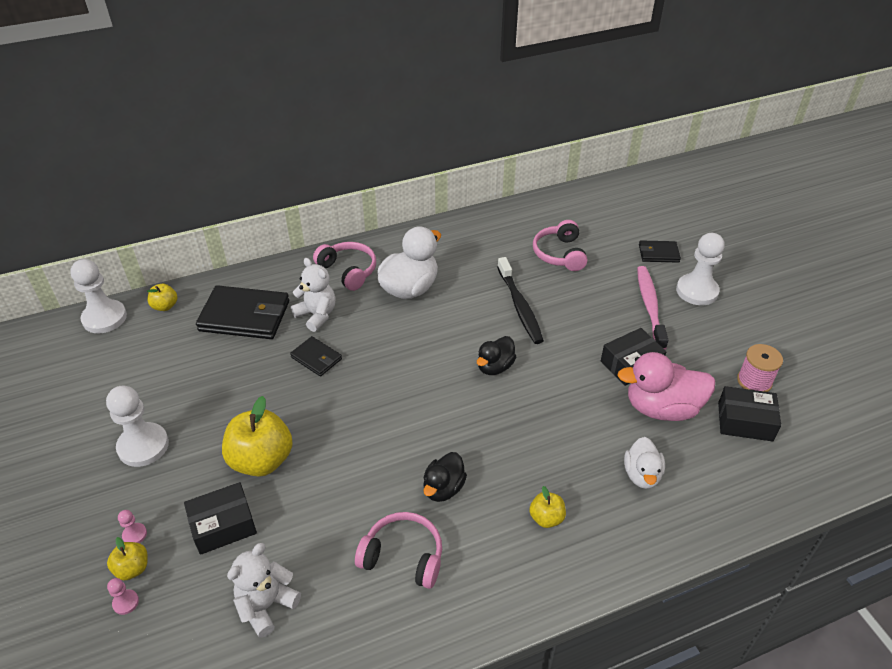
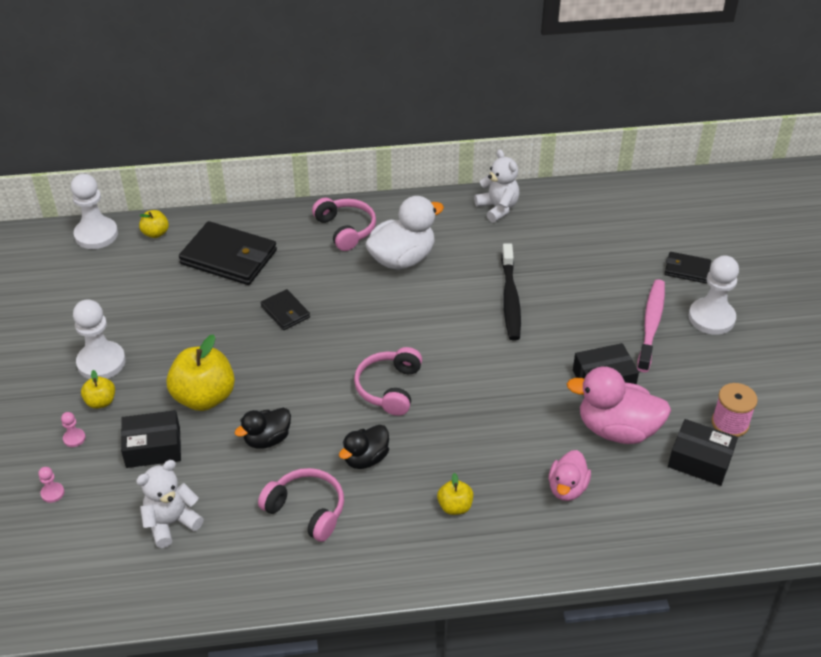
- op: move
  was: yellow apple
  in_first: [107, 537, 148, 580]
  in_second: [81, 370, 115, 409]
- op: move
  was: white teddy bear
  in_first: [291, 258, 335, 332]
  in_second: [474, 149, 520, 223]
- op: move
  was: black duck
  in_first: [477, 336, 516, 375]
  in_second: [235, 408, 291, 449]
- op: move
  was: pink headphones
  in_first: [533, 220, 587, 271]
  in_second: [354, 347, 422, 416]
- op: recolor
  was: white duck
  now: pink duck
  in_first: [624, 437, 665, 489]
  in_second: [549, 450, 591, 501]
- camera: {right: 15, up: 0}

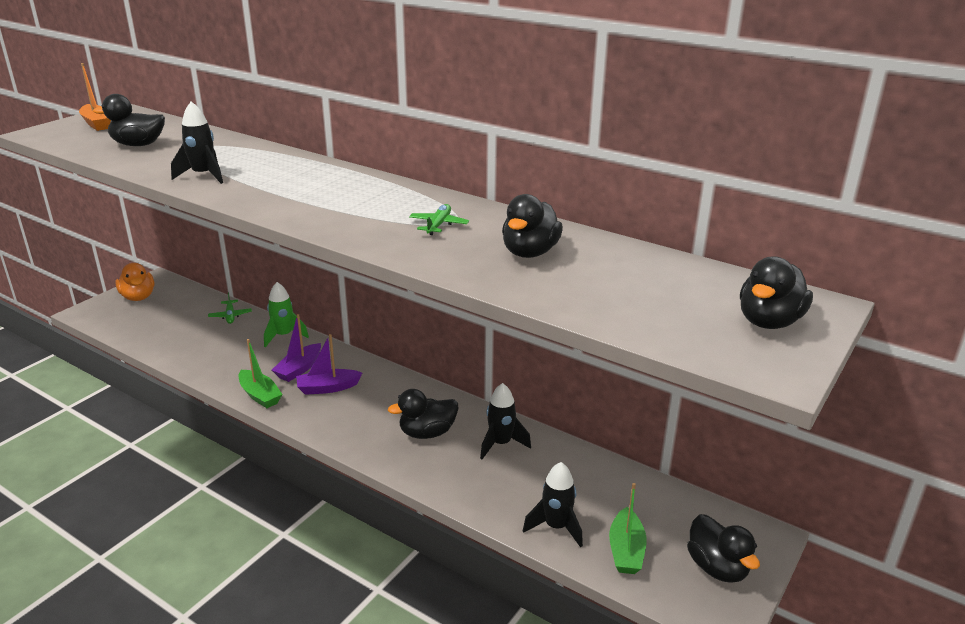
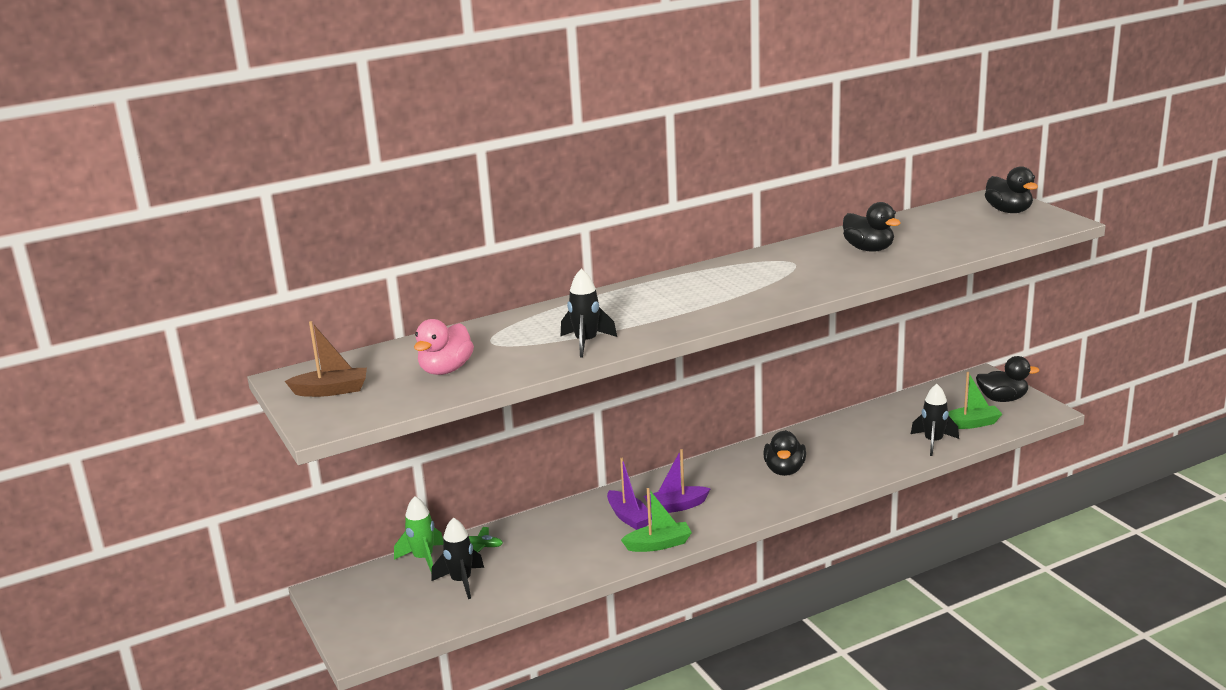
- op: delete
  was: orange duck
  in_first: [115, 263, 155, 301]
- op: delete
  was: green plane
  in_first: [409, 204, 469, 235]
- op: move
  was: green rocket
  in_first: [264, 282, 309, 347]
  in_second: [394, 496, 443, 573]
- op: move
  was: black rocket
  in_first: [480, 383, 531, 459]
  in_second: [431, 517, 484, 599]
- op: recolor
  was: orange boat
  now: brown boat
  in_first: [79, 63, 111, 131]
  in_second: [285, 321, 367, 397]
- op: recolor
  was: black duck
  now: pink duck
  in_first: [93, 94, 165, 146]
  in_second: [414, 319, 474, 375]
- op: rotate
  was: purple boat
  in_first: [296, 334, 362, 395]
  in_second: [644, 449, 711, 513]
  clockwise: 60
- op: rotate
  was: green boat
  in_first: [609, 483, 647, 574]
  in_second: [948, 372, 1002, 429]
  clockwise: -45
- camera: {right: -60, up: -5}

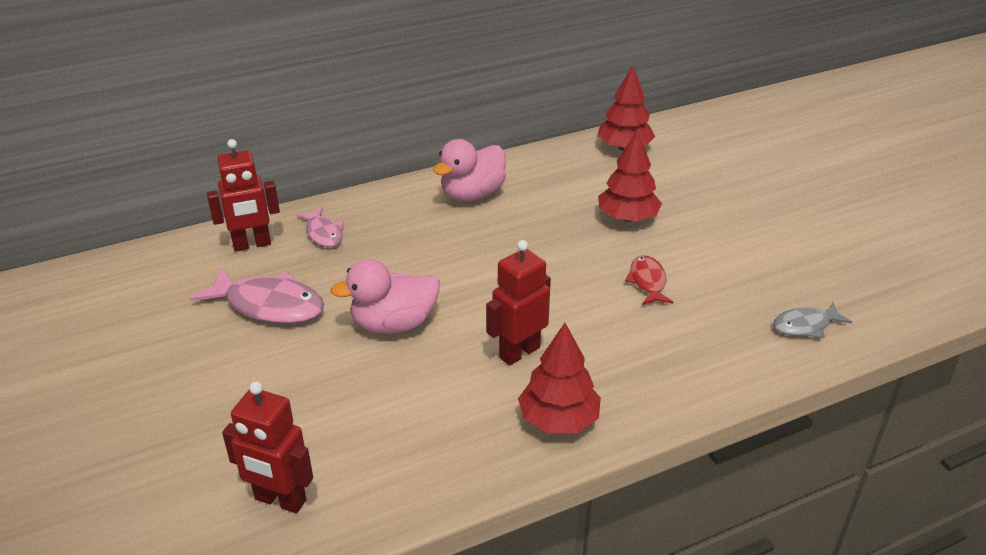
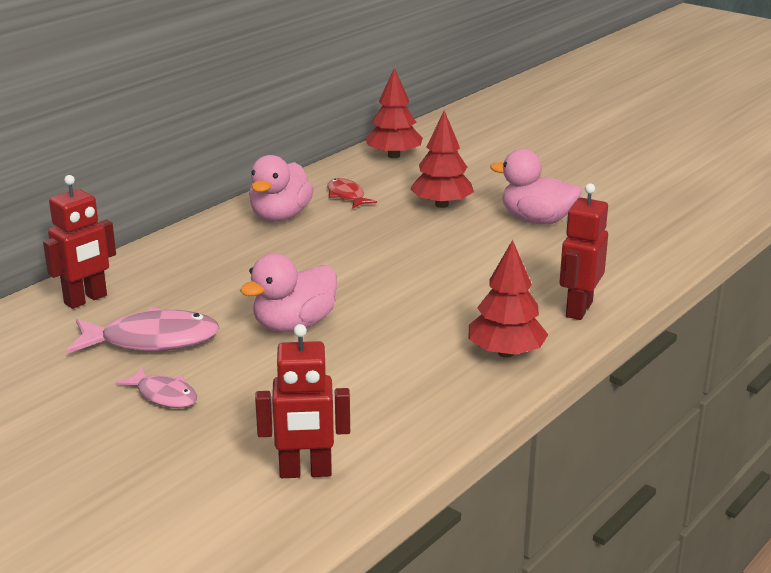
- op: delete
  was: grey fish
  in_first: [773, 303, 852, 338]
- op: insert
  now: pink duck
  in_second: [490, 149, 582, 224]
- op: move
  was: pink fish
  in_first: [296, 207, 344, 247]
  in_second: [115, 367, 197, 408]
- op: move
  was: red robot
  in_first: [486, 240, 551, 366]
  in_second: [559, 183, 608, 320]
- op: move
  was: red fish
  in_first: [625, 255, 673, 305]
  in_second: [327, 178, 377, 209]
- camera: {right: -25, up: -10}

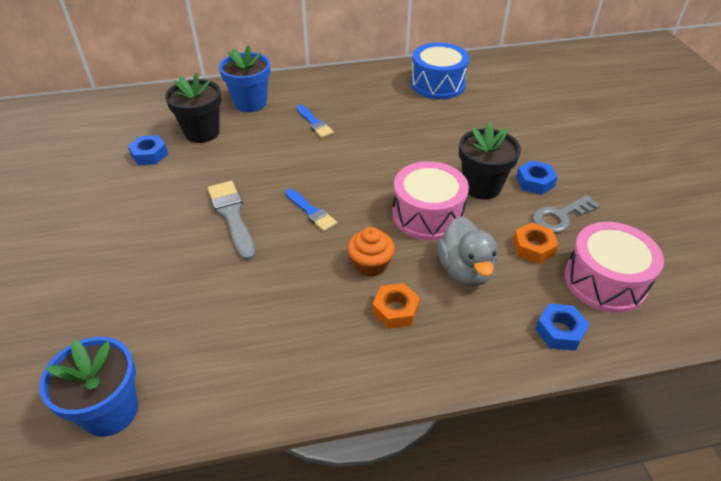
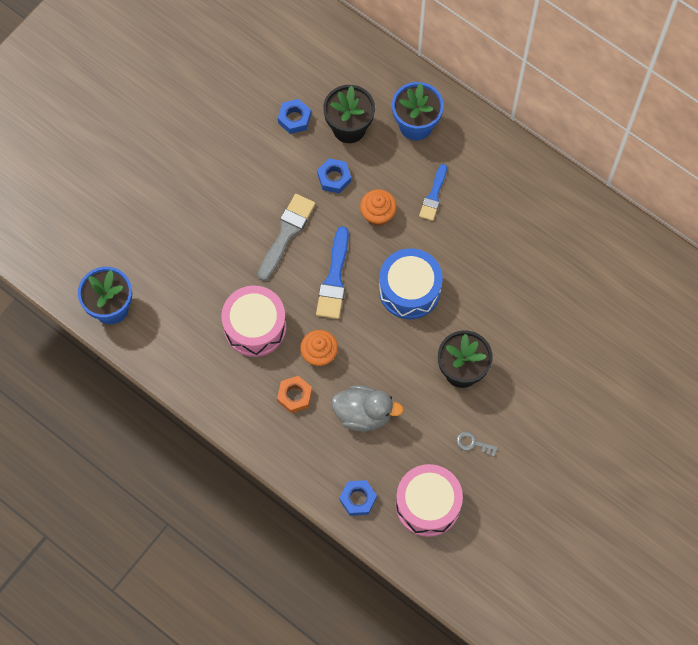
- op: delete
  was: orange nut
  in_first: [513, 223, 558, 264]
- op: insert
  now: orange cupcake
  in_second: [360, 189, 397, 226]
- op: move
  was: pink drum
  in_first: [392, 161, 469, 240]
  in_second: [221, 285, 286, 357]
- op: move
  was: blue drum
  in_first: [411, 42, 470, 99]
  in_second: [379, 248, 443, 319]
- op: move
  was: blue nut
  in_first: [516, 160, 558, 195]
  in_second: [317, 158, 351, 194]
- op: rotate
  was: grey duck
  in_first: [437, 216, 497, 286]
  in_second: [331, 385, 404, 432]
  clockwise: -120
- op: resize
  was: blue brush
  in_first: [285, 189, 337, 232]
  in_second: [316, 226, 349, 319]
  ratio: 1.55
- op: resize
  was: grey key
  in_first: [533, 195, 600, 233]
  in_second: [456, 431, 498, 457]
  ratio: 0.62
- camera: {right: 50, up: 25}

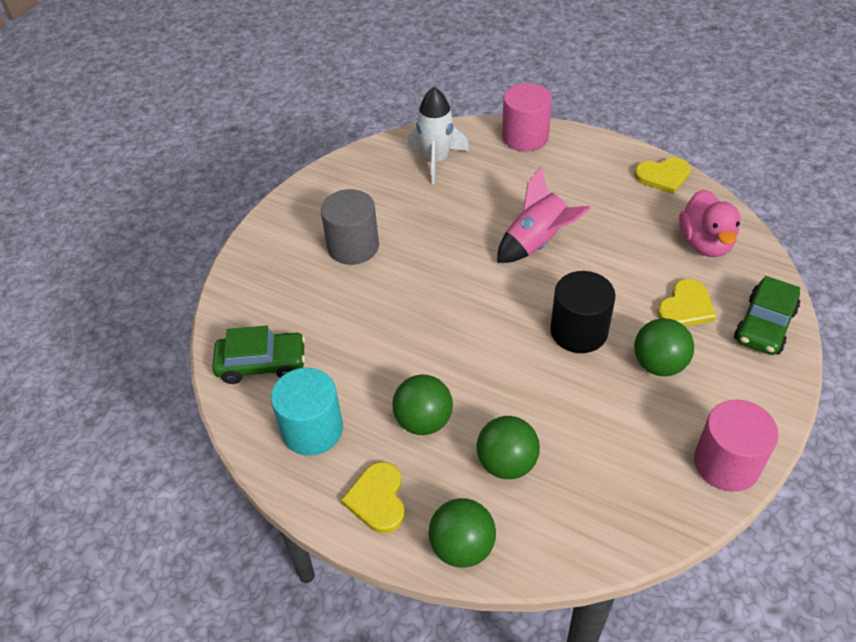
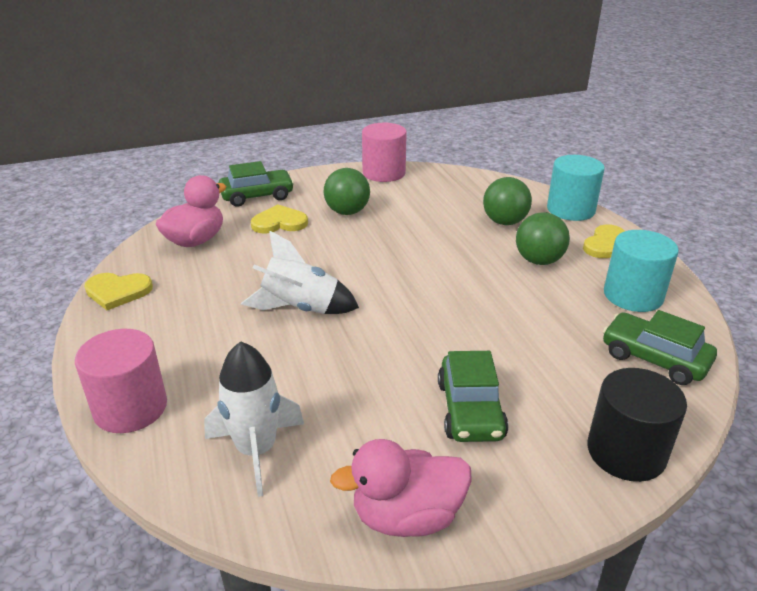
- op: insert
  now: pink duck
  in_second: [330, 439, 472, 537]
- op: move
  was: black cylinder
  in_first: [550, 271, 616, 353]
  in_second: [587, 368, 687, 482]
- op: replace
  was: grey cylinder
  now: green car
  in_first: [321, 189, 379, 265]
  in_second: [438, 351, 508, 442]
- op: replace
  was: green ball
  now: turquoise cylinder
  in_first: [428, 498, 496, 568]
  in_second: [547, 155, 605, 221]
- op: recolor
  was: pink rocket
  now: white rocket
  in_first: [497, 167, 591, 263]
  in_second: [241, 231, 359, 314]
- op: rotate
  was: yellow heart
  in_first: [634, 157, 691, 194]
  in_second: [84, 273, 153, 310]
  clockwise: 150
- camera: {right: -140, up: -15}

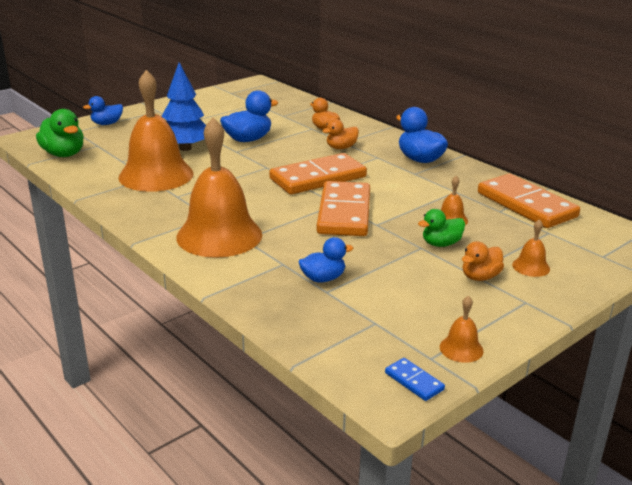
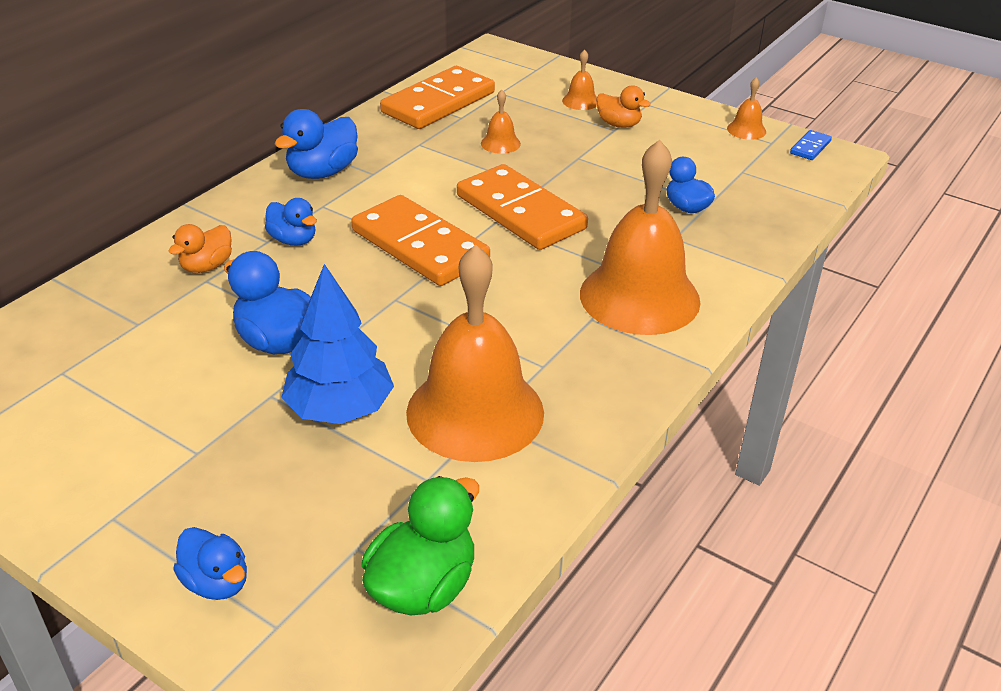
- op: delete
  was: green duck
  in_first: [418, 209, 465, 247]
- op: recolor
  was: orange duck
  now: blue duck
  in_first: [322, 119, 359, 149]
  in_second: [265, 198, 317, 246]
- op: rotate
  was: orange domino
  in_first: [317, 181, 370, 236]
  in_second: [457, 164, 588, 250]
  clockwise: 60
- camera: {right: -105, up: 10}

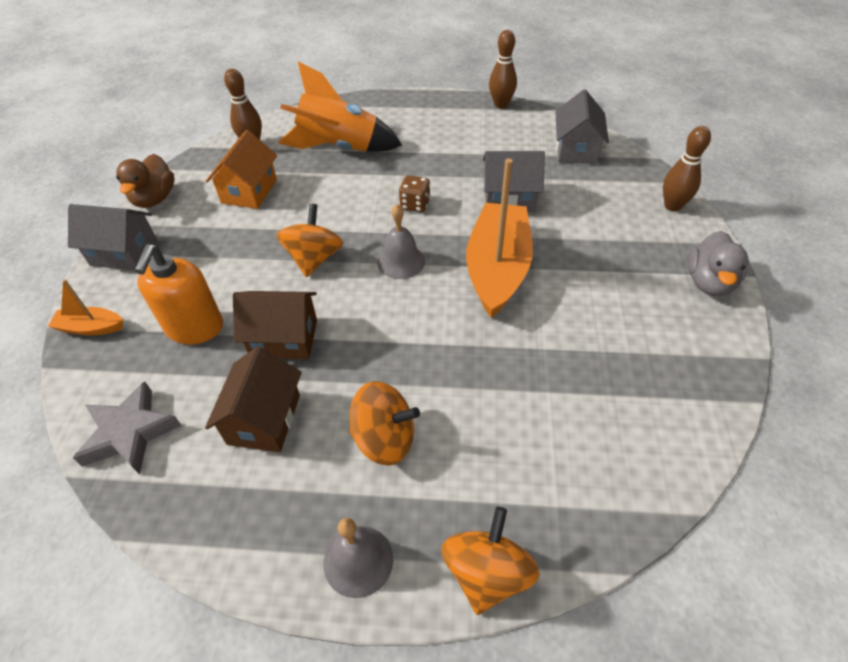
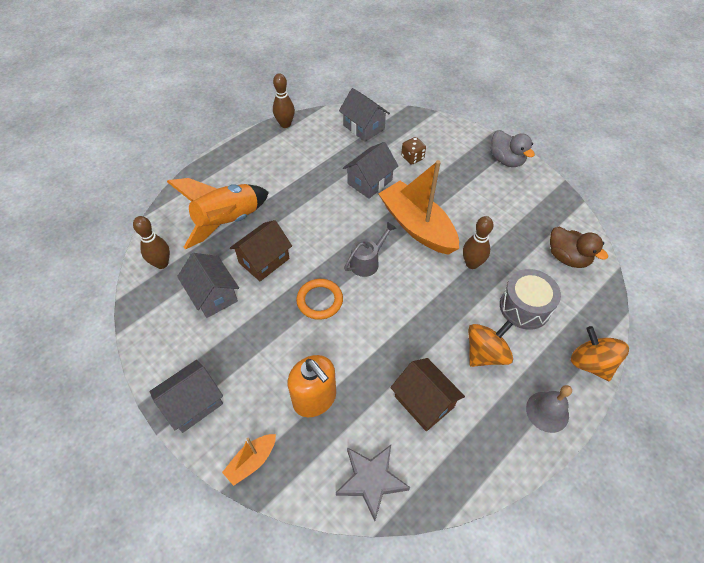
- op: insert
  now: grey drum
  in_second: [500, 269, 561, 330]
- op: move
  was: brown duck
  in_first: [116, 154, 175, 208]
  in_second: [550, 227, 608, 268]
- op: move
  was: brown house
  in_first: [233, 291, 317, 359]
  in_second: [230, 220, 292, 281]
- op: move
  was: brown dice
  in_first: [399, 175, 431, 212]
  in_second: [401, 137, 426, 165]
- op: move
  was: brown bowling pin
  in_first: [663, 126, 711, 211]
  in_second: [463, 216, 493, 269]
- op: replace
  was: orange spinning top
  now: orange ring
  in_first: [276, 204, 343, 277]
  in_second: [296, 279, 343, 320]
- op: replace
  was: grey bell
  now: grey watering can
  in_first: [377, 204, 425, 279]
  in_second: [344, 222, 396, 277]
- op: recolor
  was: orange house
  now: grey house
  in_first: [206, 130, 277, 209]
  in_second: [177, 253, 239, 318]
- camera: {right: -50, up: 5}

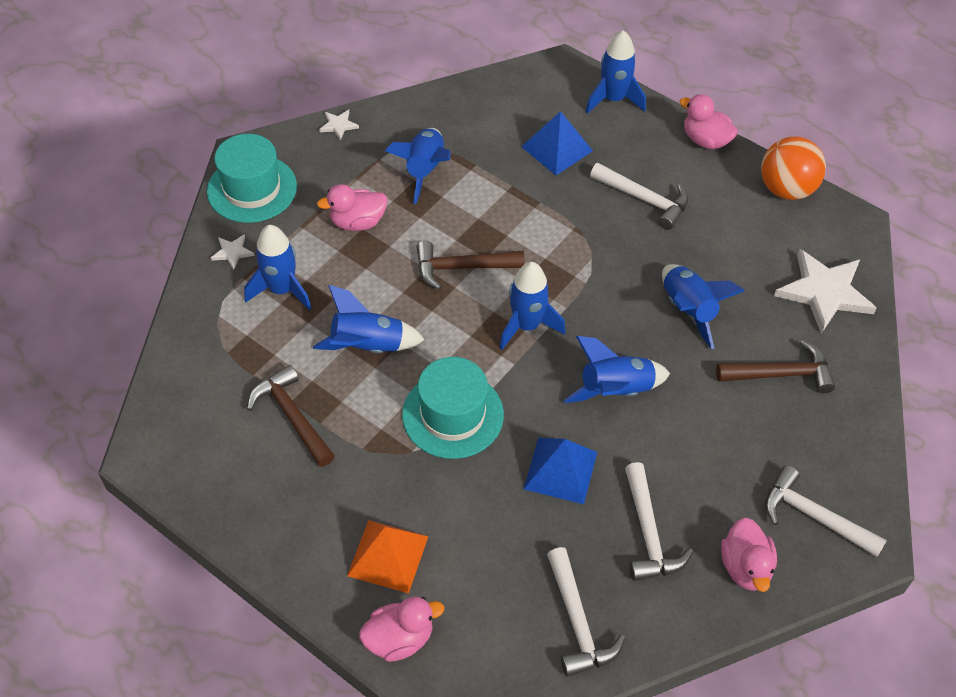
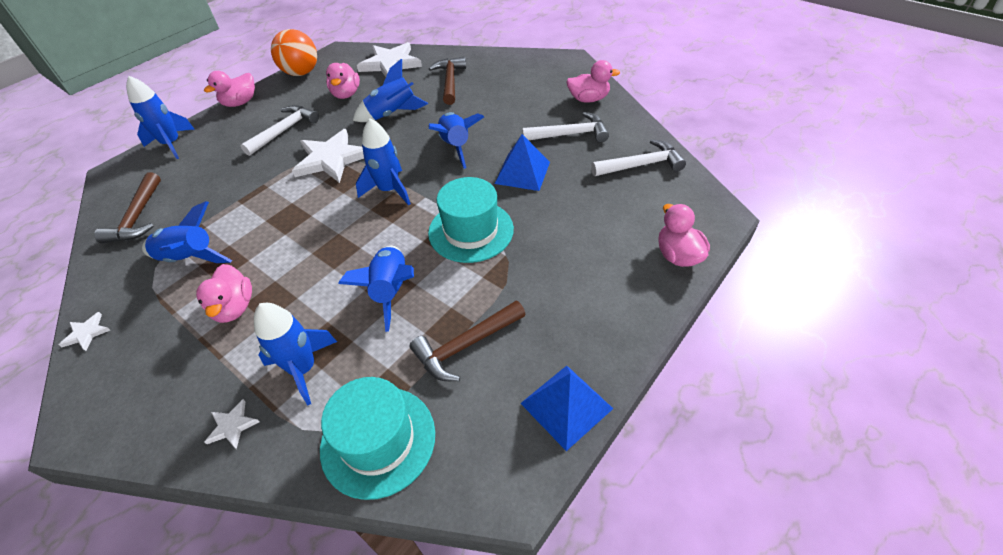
- op: delete
  was: orange pyramid
  in_first: [347, 520, 428, 593]
- op: delete
  was: white hammer
  in_first: [765, 465, 887, 557]
- op: insert
  now: white star
  in_second: [292, 129, 364, 183]
- op: insert
  now: pink duck
  in_second: [326, 63, 360, 99]
- op: move
  was: turquoise hat
  in_first: [207, 134, 297, 223]
  in_second: [320, 377, 435, 500]
- op: move
  was: brown hammer
  in_first: [416, 241, 525, 290]
  in_second: [94, 172, 161, 244]
- op: move
  was: blue pyramid
  in_first: [521, 111, 593, 175]
  in_second: [520, 366, 613, 451]
- camera: {right: -85, up: -5}

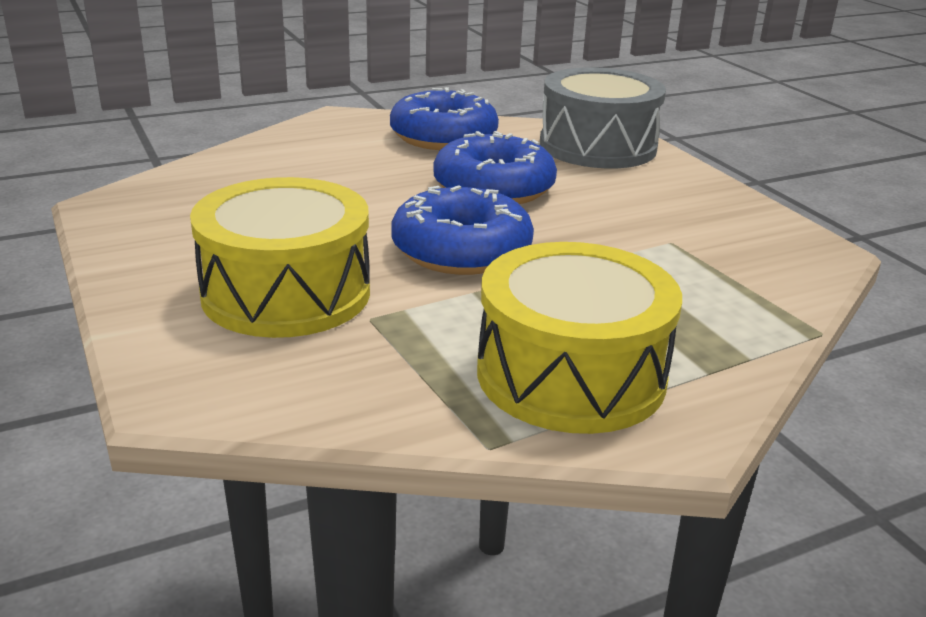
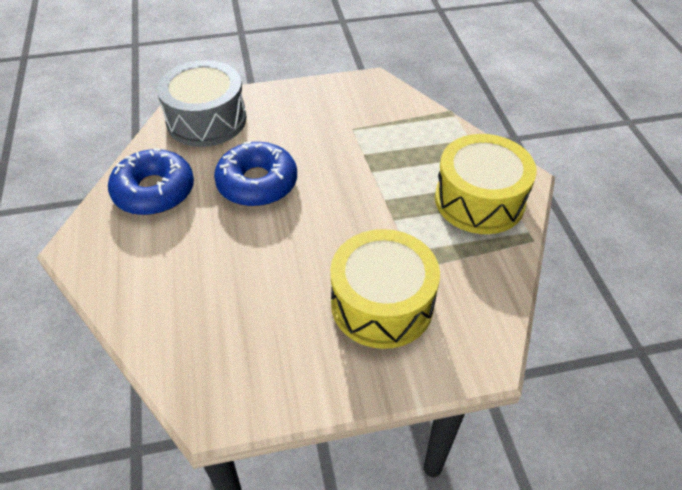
- op: delete
  was: blue donut
  in_first: [391, 185, 534, 275]
- camera: {right: -75, up: 20}

